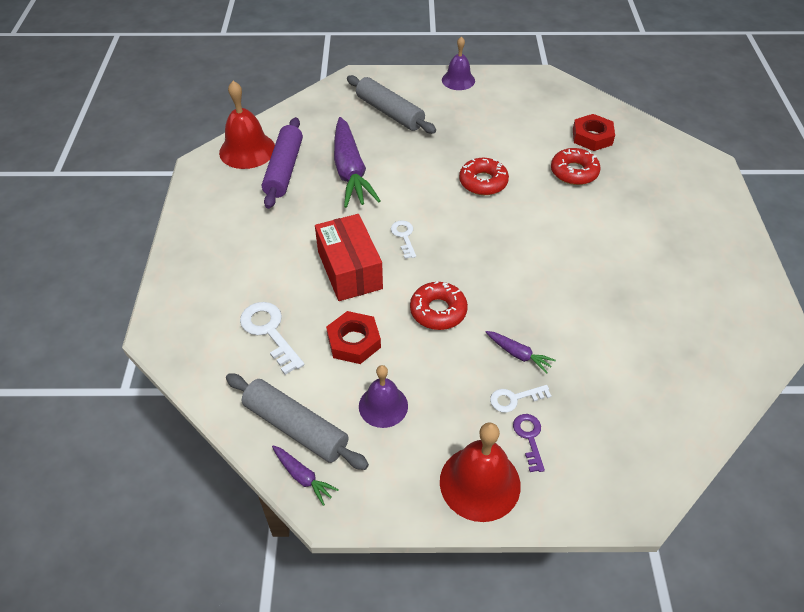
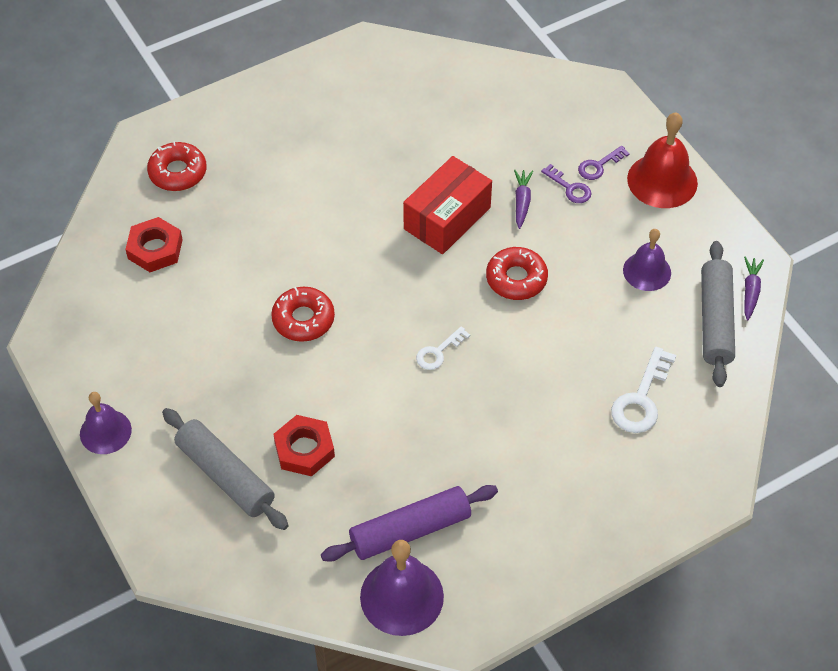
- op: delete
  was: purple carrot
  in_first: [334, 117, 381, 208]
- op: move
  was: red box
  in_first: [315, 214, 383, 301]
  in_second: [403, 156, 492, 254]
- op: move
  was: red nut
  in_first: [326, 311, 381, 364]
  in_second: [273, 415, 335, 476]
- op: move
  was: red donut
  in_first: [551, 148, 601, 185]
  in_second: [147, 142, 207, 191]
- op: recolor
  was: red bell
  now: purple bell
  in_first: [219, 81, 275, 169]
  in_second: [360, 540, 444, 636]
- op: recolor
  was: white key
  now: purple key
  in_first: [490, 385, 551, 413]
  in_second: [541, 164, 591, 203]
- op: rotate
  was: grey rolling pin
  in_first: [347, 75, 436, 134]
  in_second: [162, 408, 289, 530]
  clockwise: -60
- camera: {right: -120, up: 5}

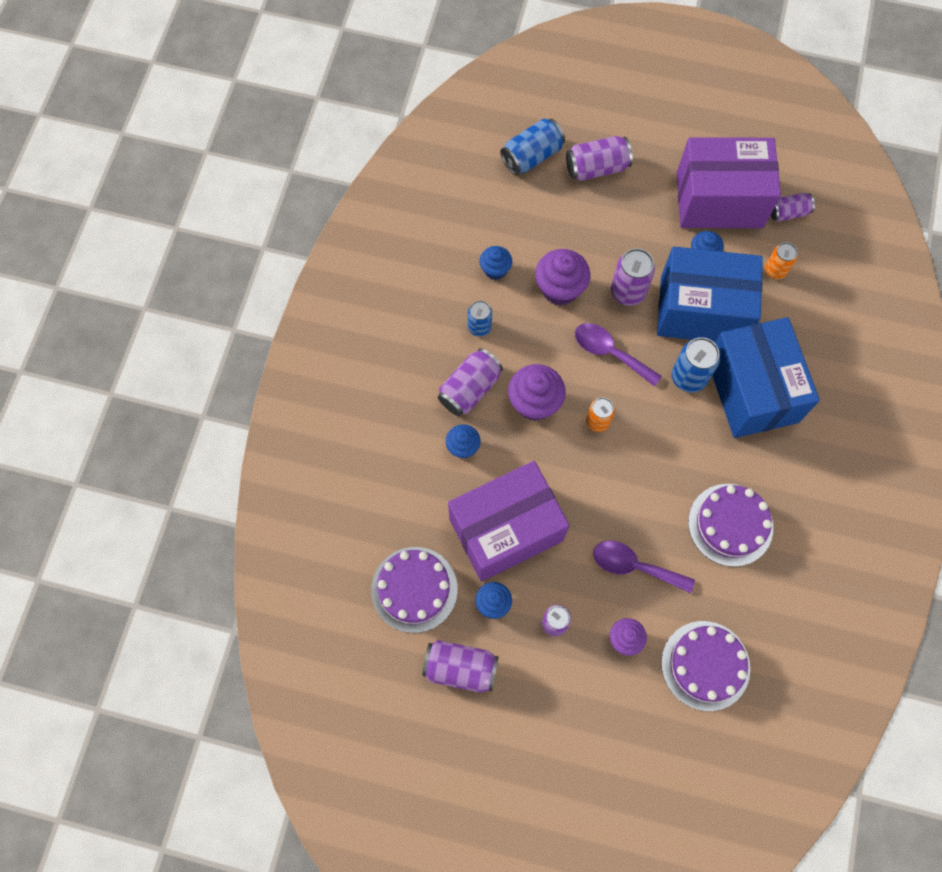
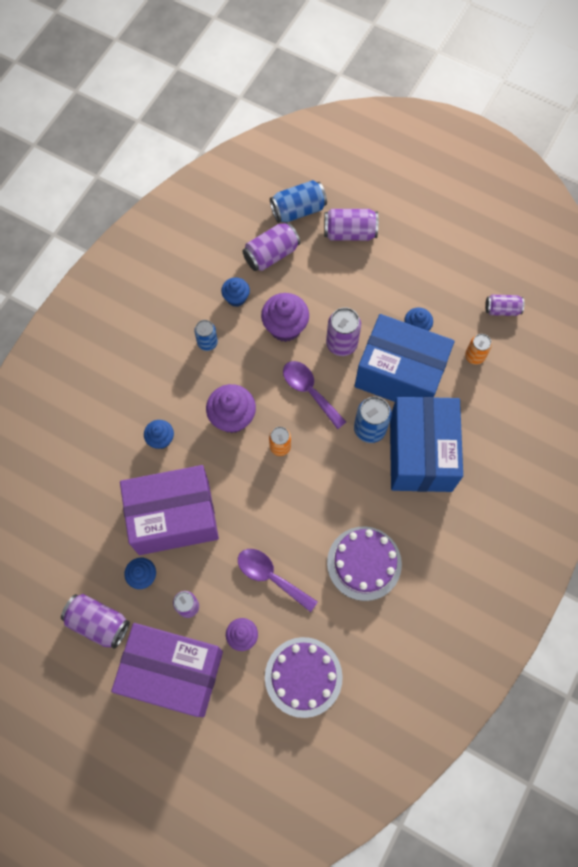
- op: delete
  was: purple cake
  in_first: [371, 547, 458, 633]
- op: move
  was: purple can
  in_first: [438, 348, 503, 416]
  in_second: [242, 222, 300, 271]
- op: move
  was: purple box
  in_first: [676, 138, 781, 228]
  in_second: [111, 623, 223, 717]
- camera: {right: 15, up: 0}

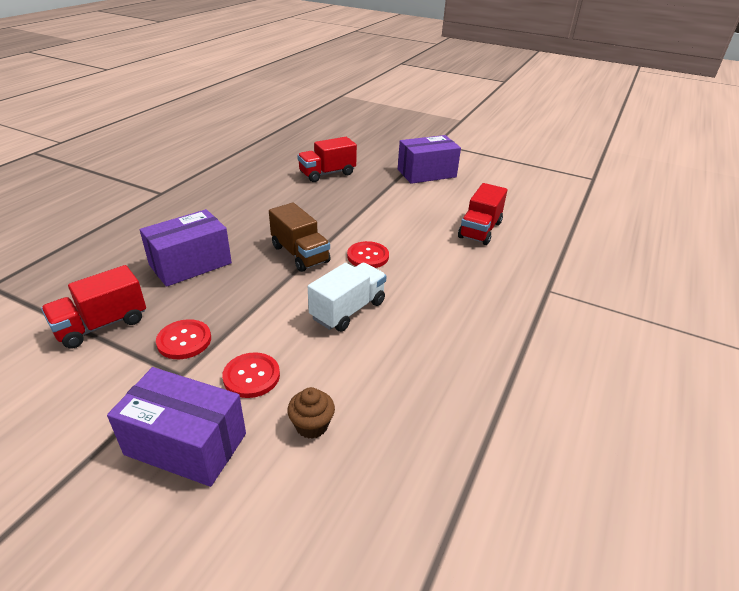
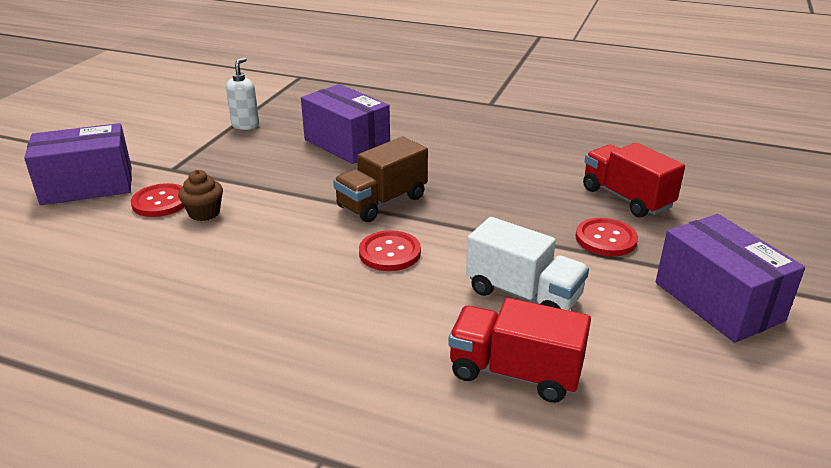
- op: move
  was: red button
  in_first: [156, 319, 211, 359]
  in_second: [576, 218, 638, 256]
- op: move
  was: brown cupcake
  in_first: [287, 387, 335, 439]
  in_second: [178, 170, 223, 221]
- op: move
  was: white truck
  in_first: [308, 263, 386, 332]
  in_second: [466, 217, 589, 311]
- op: replace
  was: red truck
  now: white soap dispenser
  in_first: [41, 265, 146, 349]
  in_second: [226, 57, 259, 130]
- op: rotate
  was: purple box
  in_first: [107, 367, 246, 487]
  in_second: [24, 123, 132, 205]
  clockwise: 60
- camera: {right: 85, up: -5}

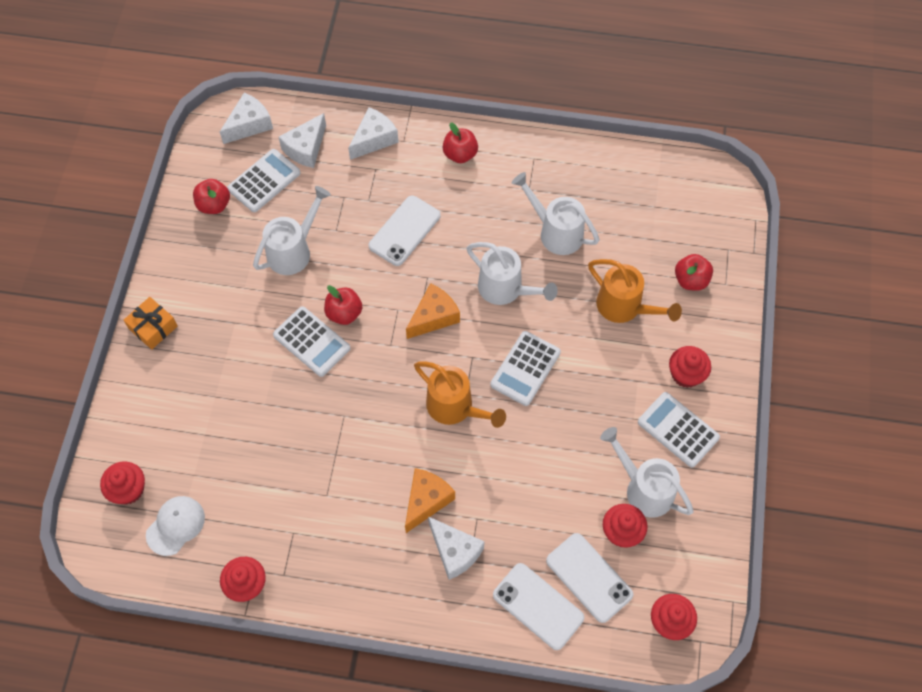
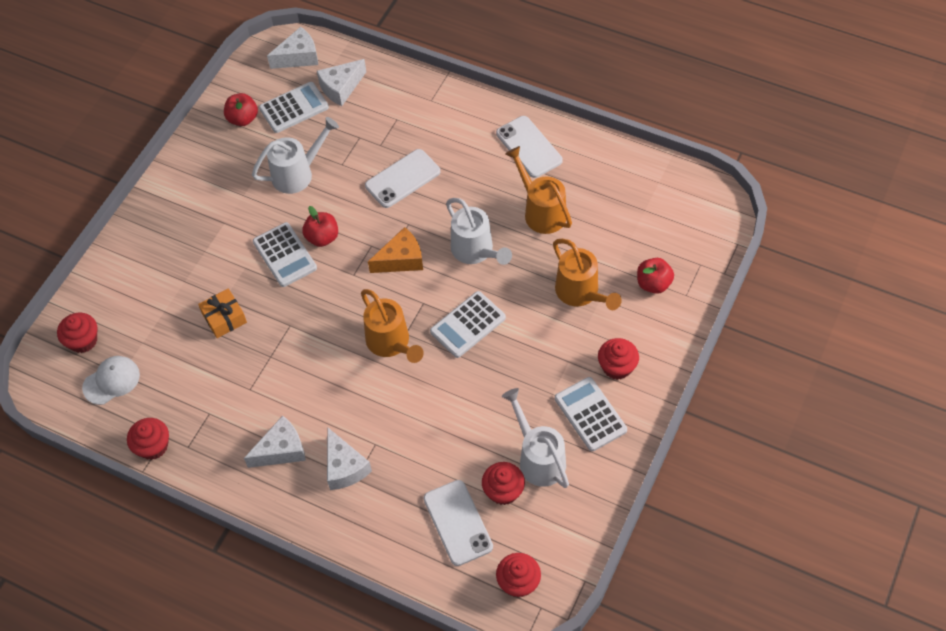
- op: delete
  was: orange cheese
  in_first: [405, 468, 455, 533]
- op: delete
  was: red apple
  in_first: [442, 122, 478, 163]
- op: move
  was: orange gift
  in_first: [124, 297, 178, 350]
  in_second: [198, 288, 247, 338]
- op: move
  was: white cheese
  in_first: [348, 107, 399, 160]
  in_second: [244, 415, 306, 468]
- op: move
  was: white phone
  in_first: [493, 563, 584, 650]
  in_second: [496, 116, 563, 178]
- op: recolor
  was: white watering can
  now: orange watering can
  in_first: [512, 172, 600, 255]
  in_second: [505, 146, 572, 234]
- camera: {right: 20, up: -5}

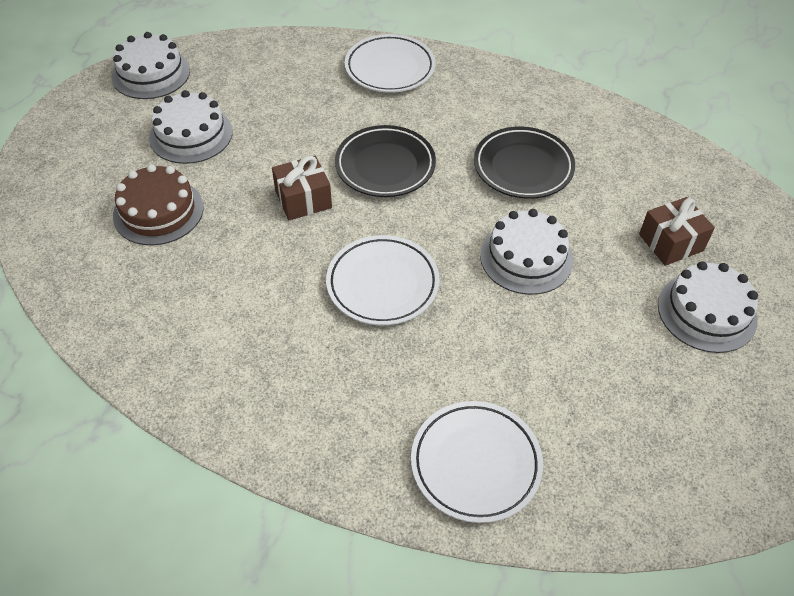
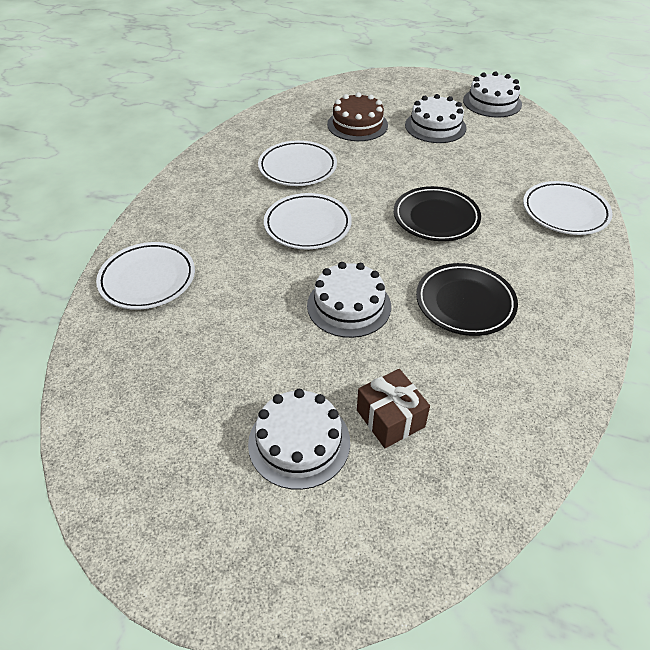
- op: delete
  was: brown gift
  in_first: [272, 155, 332, 220]
- op: insert
  now: white plate
  in_second: [258, 140, 337, 186]
- camera: {right: 85, up: -5}

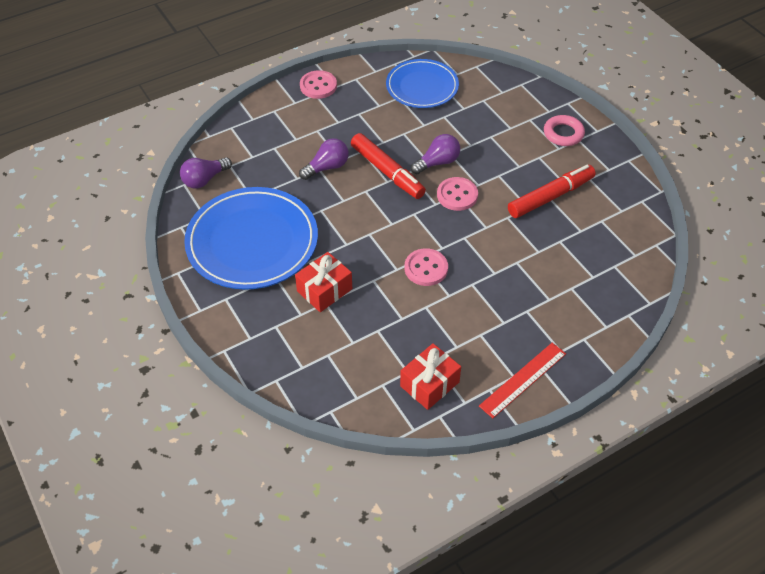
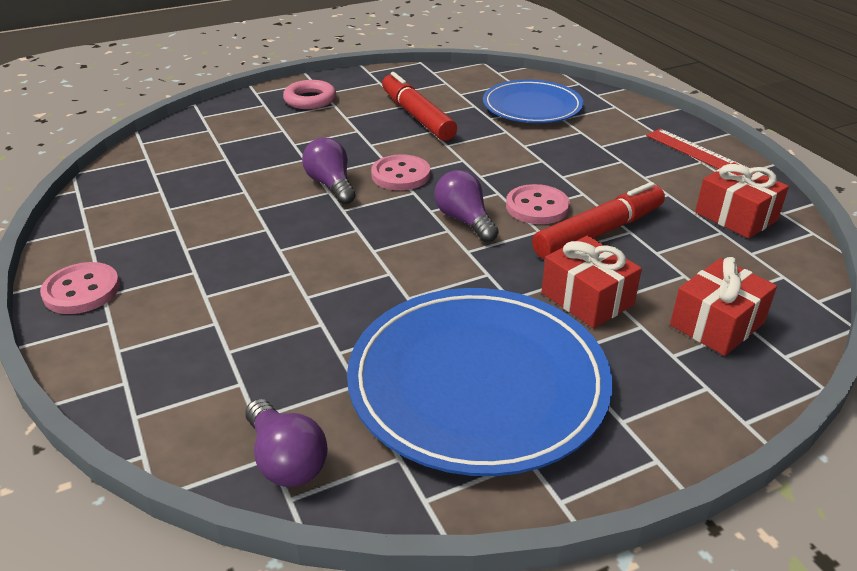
- op: insert
  now: red gift
  in_second: [670, 257, 777, 356]
- op: move
  was: purple light bulb
  in_first: [299, 139, 349, 180]
  in_second: [434, 170, 499, 242]
- op: move
  was: red marker
  in_first: [351, 133, 426, 199]
  in_second: [532, 182, 665, 259]
- op: move
  was: blue plate
  in_first: [386, 59, 459, 108]
  in_second: [483, 80, 583, 123]
- camera: {right: -85, up: -15}

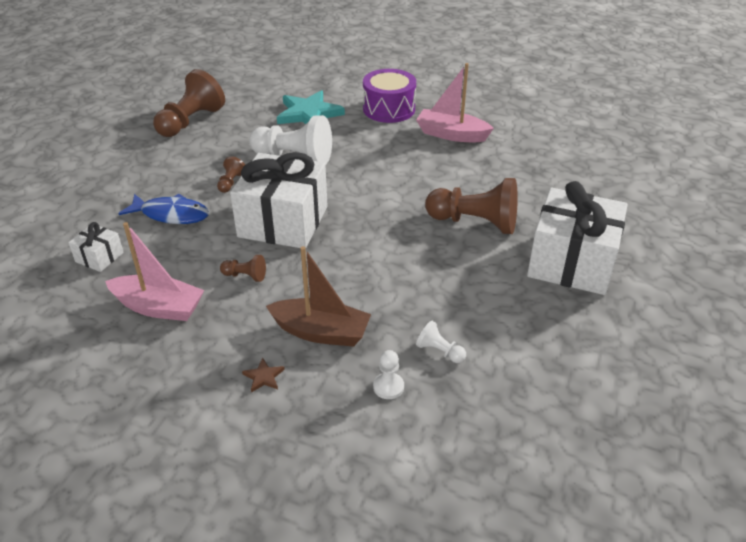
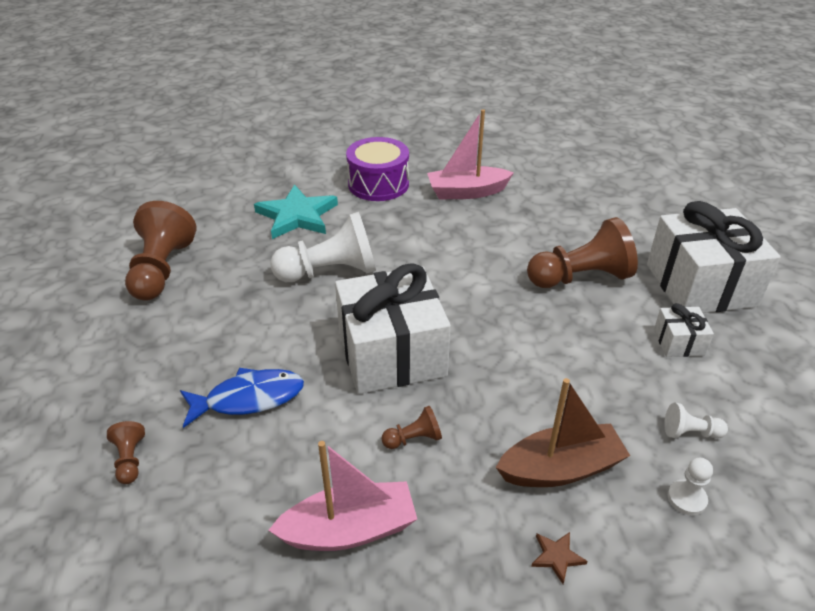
- op: move
  was: white gift
  in_first: [68, 222, 124, 272]
  in_second: [654, 303, 714, 357]
- op: move
  was: brown pawn
  in_first: [217, 156, 245, 193]
  in_second: [107, 421, 145, 484]
- camera: {right: -30, up: 0}

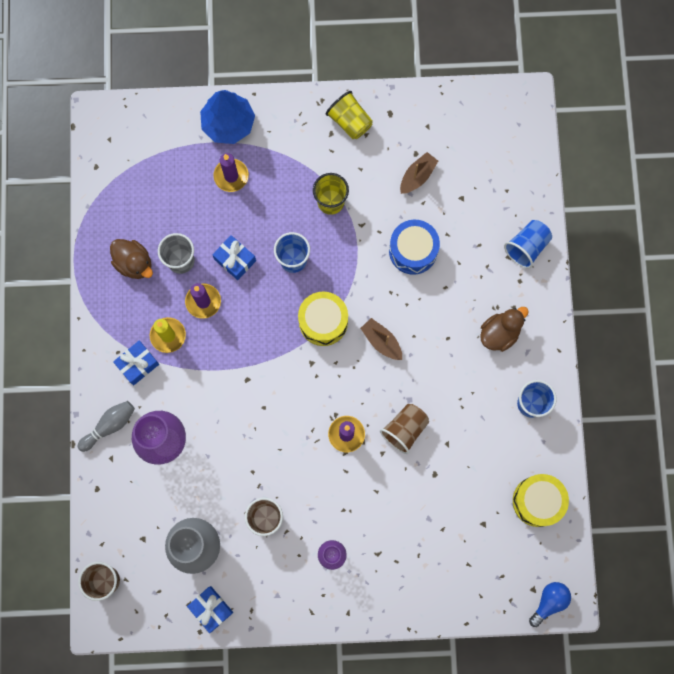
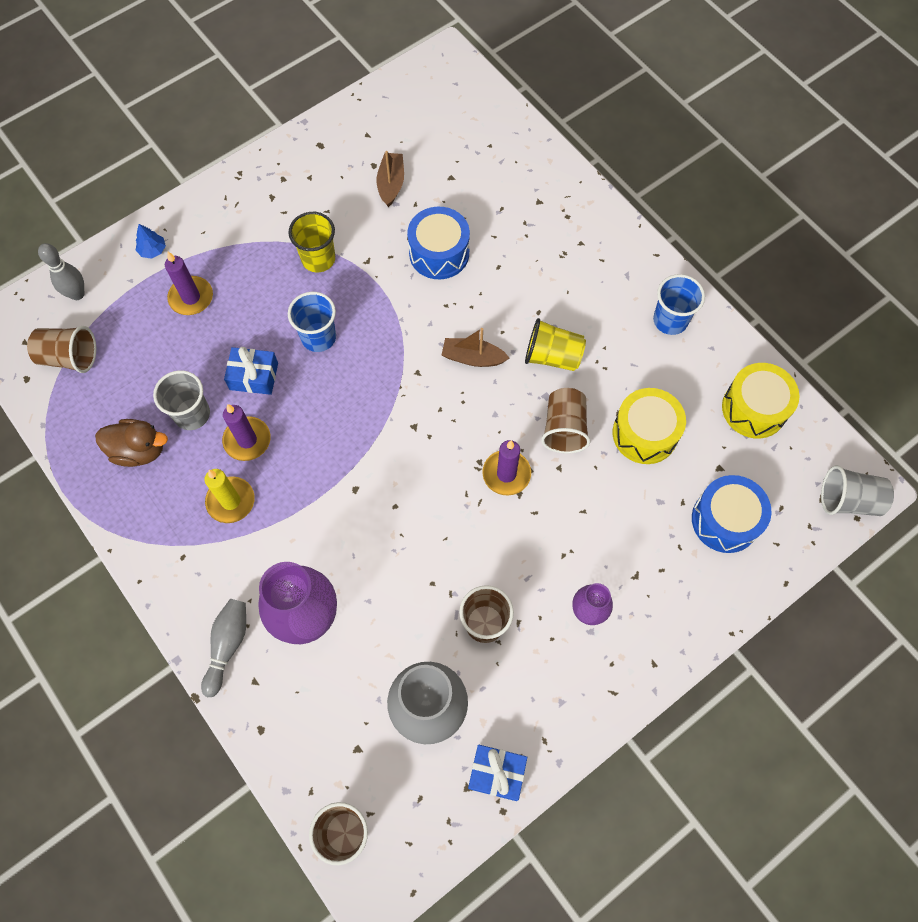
- op: delete
  was: blue gift
  in_first: [113, 341, 159, 385]
- op: delete
  was: brown duck
  in_first: [480, 307, 529, 352]
- op: delete
  was: blue cup
  in_first: [504, 220, 552, 269]
- op: insert
  now: brown cup
  in_second: [27, 326, 96, 373]
- op: insert
  now: grey bowling pin
  in_second: [38, 243, 85, 300]
- op: insert
  now: blue drum
  in_second: [692, 475, 772, 553]
- op: move
  was: yellow drum
  in_first: [298, 292, 348, 346]
  in_second: [613, 388, 686, 464]
- op: move
  was: yellow cup
  in_first: [326, 91, 373, 139]
  in_second: [525, 318, 586, 371]
- op: replace
  was: blue light bulb
  now: grey cup
  in_first: [529, 582, 571, 627]
  in_second: [821, 465, 894, 516]
- op: resize
  was: blue tree
  in_first: [200, 90, 255, 144]
  in_second: [136, 224, 166, 259]
  ratio: 0.43
- camera: {right: -35, up: -10}

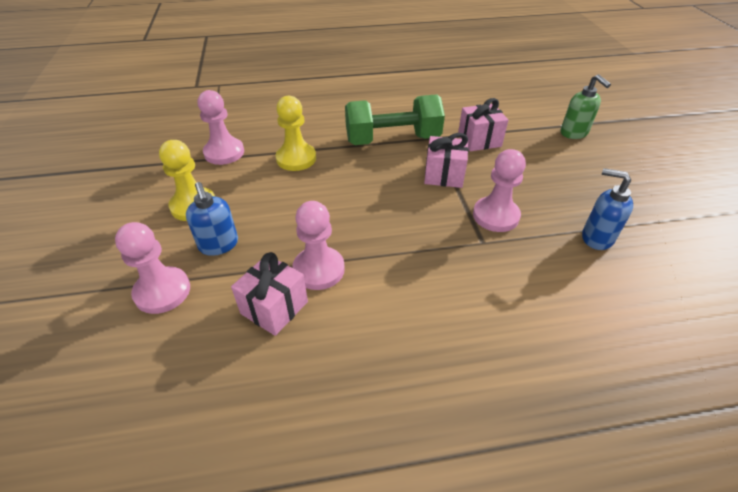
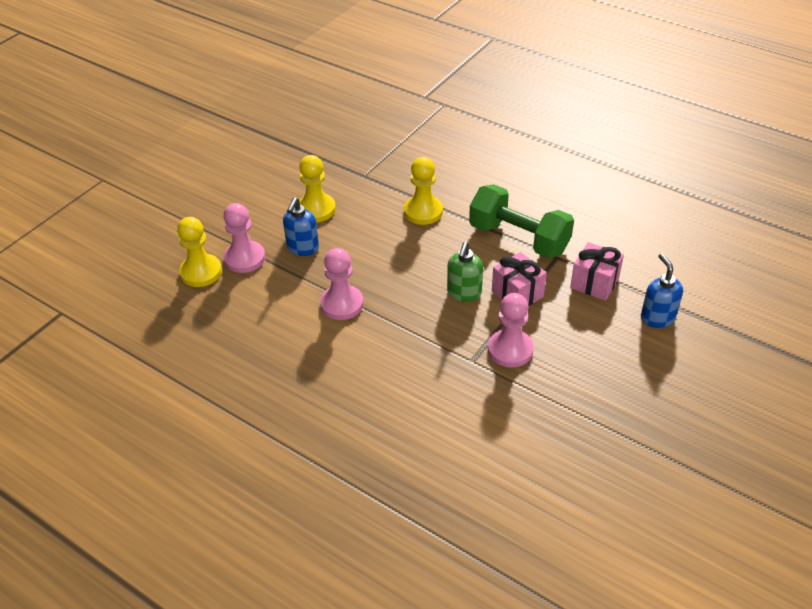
- op: delete
  was: pink pawn
  in_first: [198, 90, 244, 165]
- op: delete
  was: pink gift
  in_first: [231, 252, 308, 336]
- op: insert
  now: yellow pawn
  in_second: [177, 217, 222, 287]
- op: move
  was: green soap dispenser
  in_first: [561, 74, 611, 139]
  in_second: [447, 242, 483, 302]
- op: move
  was: blue soap dispenser
  in_first: [582, 168, 633, 250]
  in_second: [641, 253, 683, 328]
- camera: {right: 45, up: 0}

